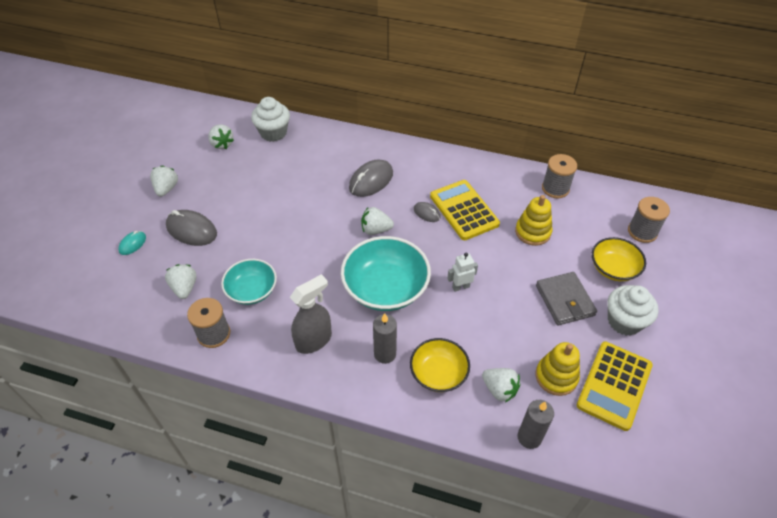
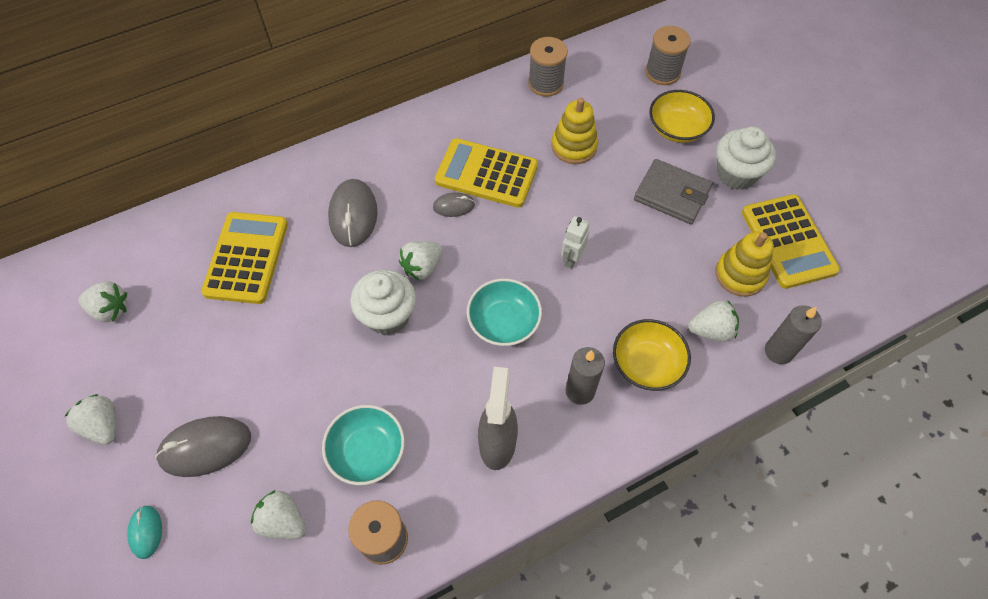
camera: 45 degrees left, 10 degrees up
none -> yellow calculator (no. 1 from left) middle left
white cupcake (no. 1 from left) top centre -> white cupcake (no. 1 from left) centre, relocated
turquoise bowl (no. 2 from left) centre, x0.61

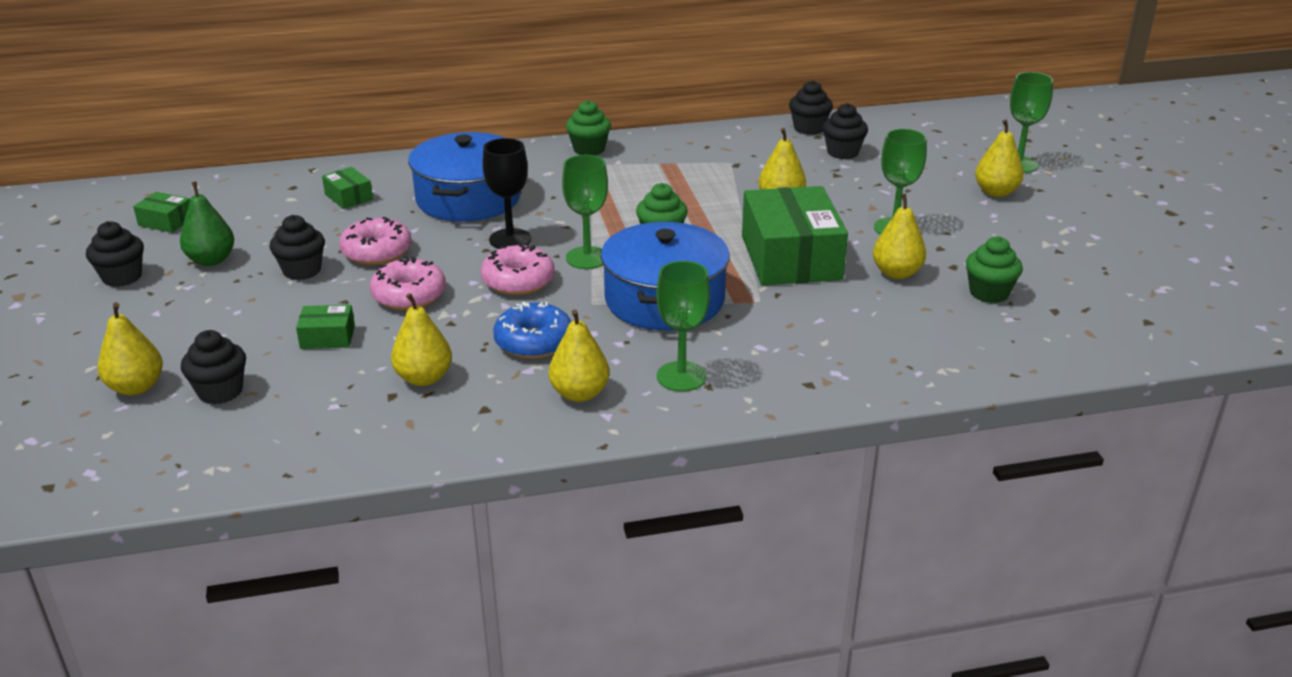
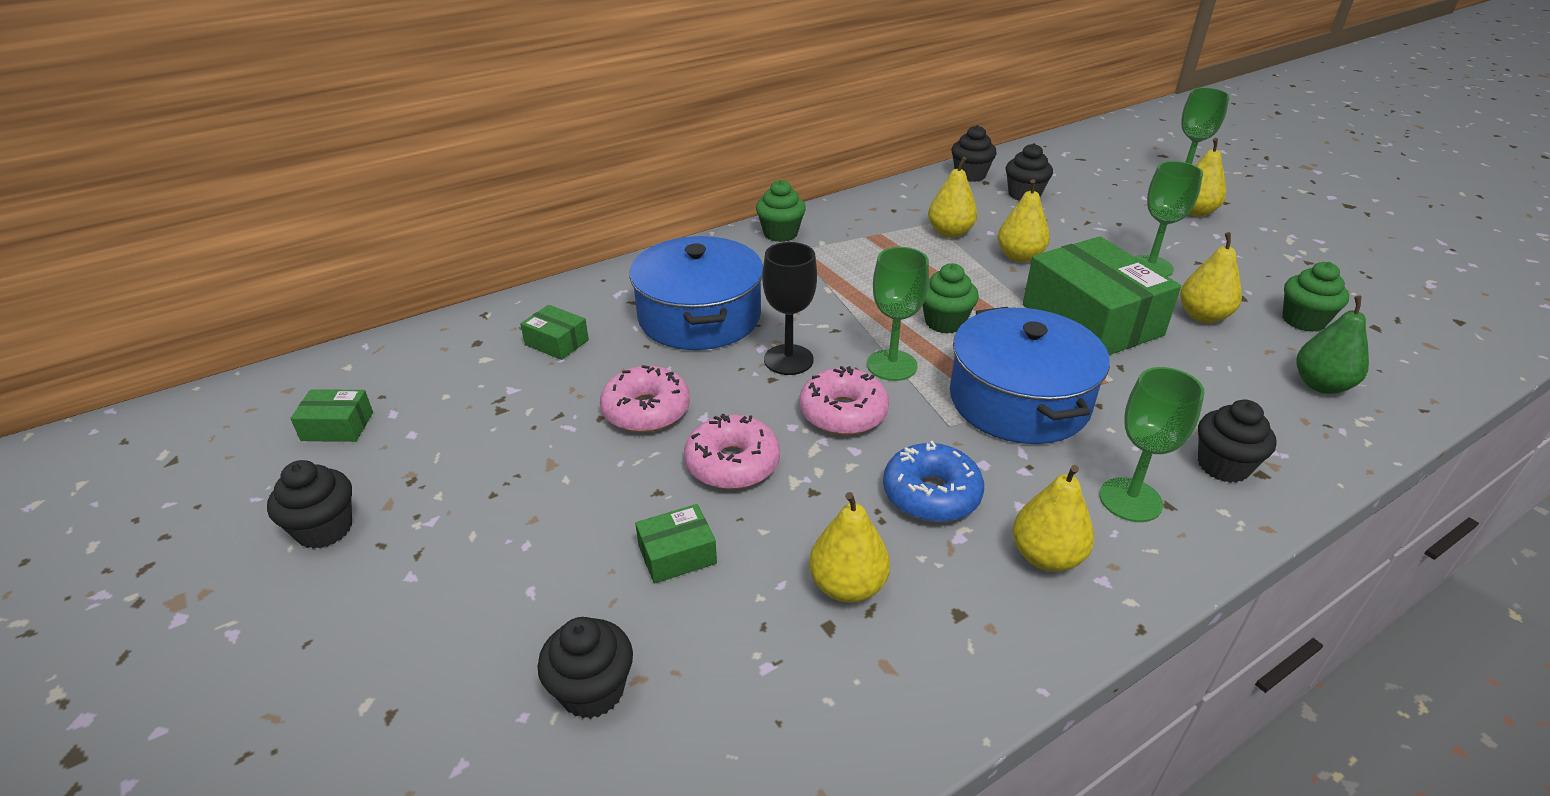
camera: 20 degrees left, 5 degrees up
yellow pear (no. 1 from left in the first image) middle left -> yellow pear (no. 2 from left) top centre, relocated
green pear top left -> green pear middle right, relocated
black cupcake (no. 3 from left in the first image) middle left -> black cupcake (no. 5 from left) middle right, relocated

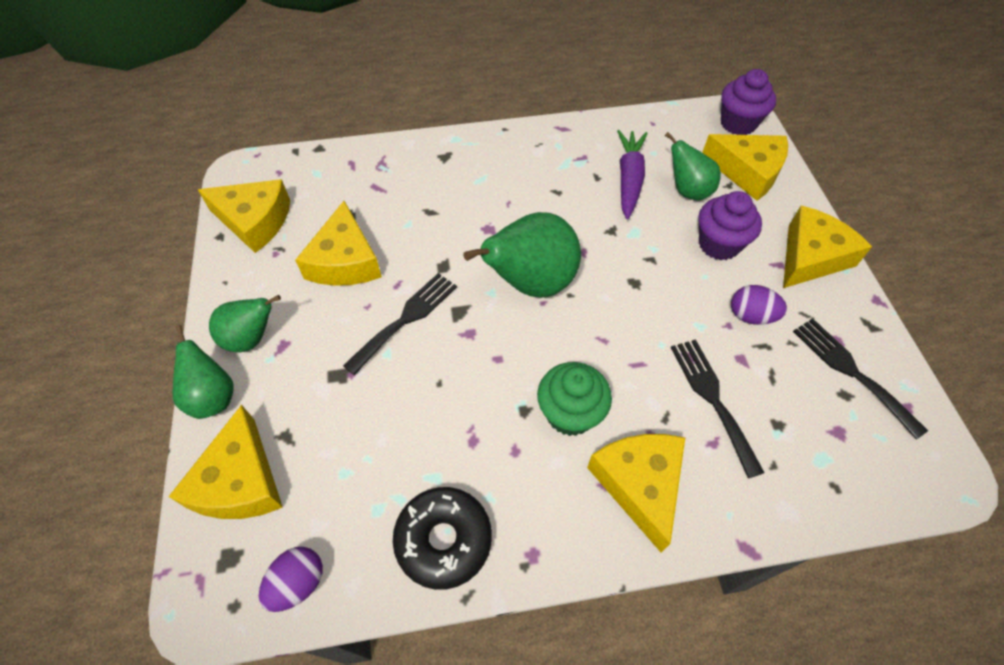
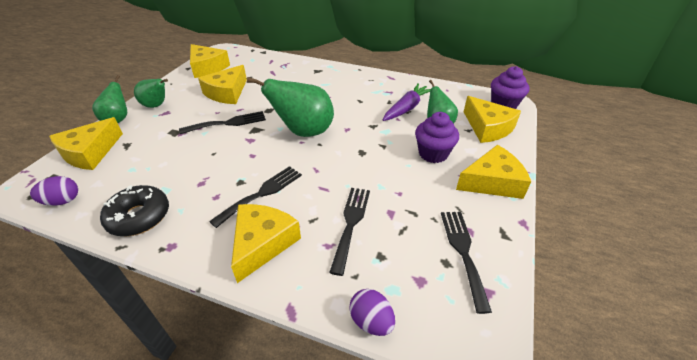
camera: 30 degrees right, 15 degrees down
purple egg (no. 2 from left) middle right -> purple egg (no. 2 from left) bottom centre, relocated
green cupcake centre -> black fork (no. 2 from left) centre

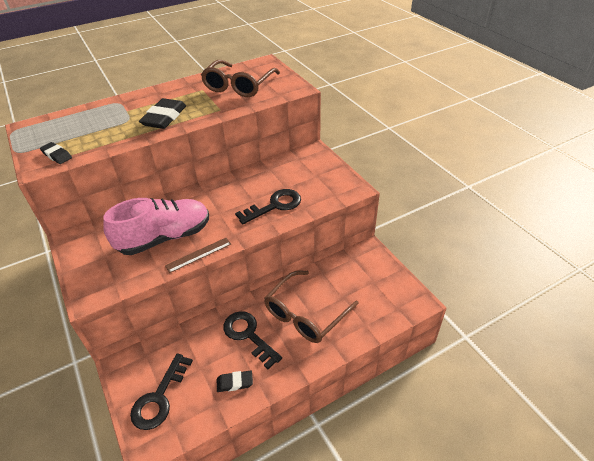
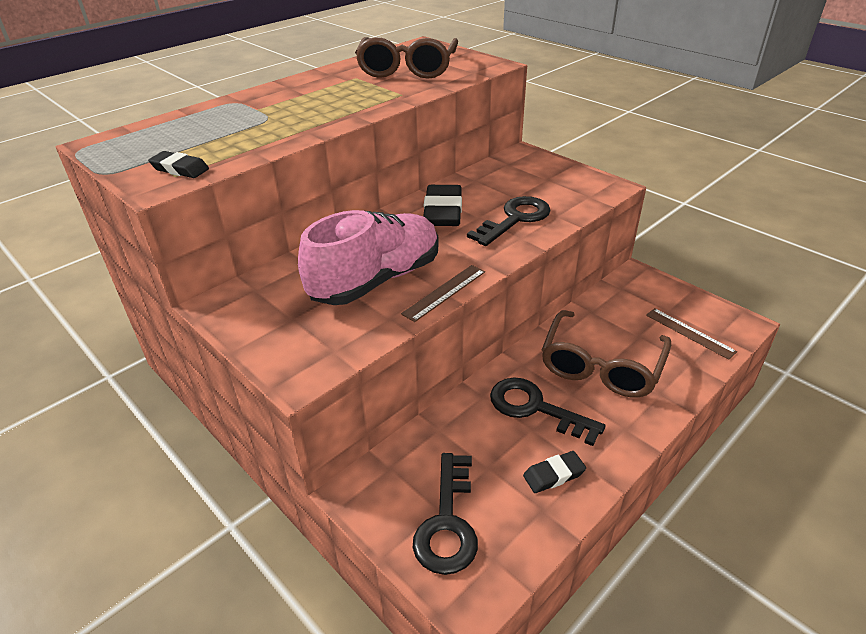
camera: 15 degrees left, 5 degrees down
none -> brown ruler (no. 2 from left) middle right
black eraser (no. 2 from left) top left -> black eraser (no. 2 from left) top centre, relocated

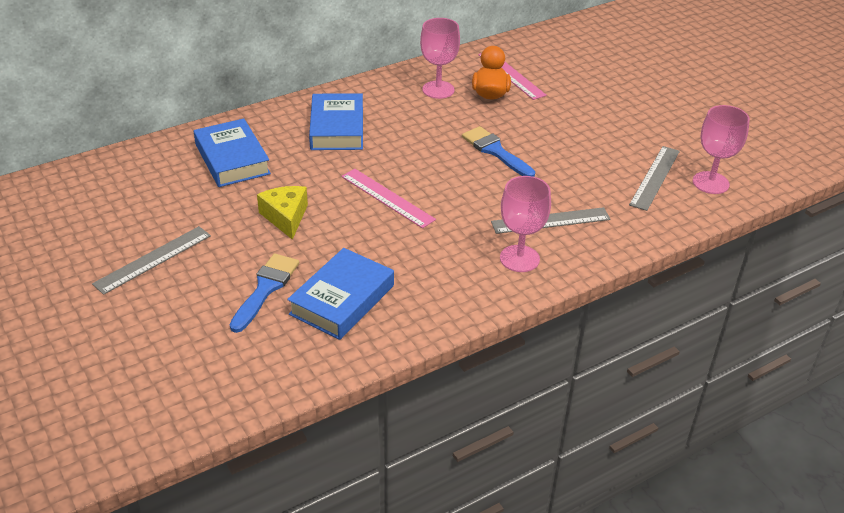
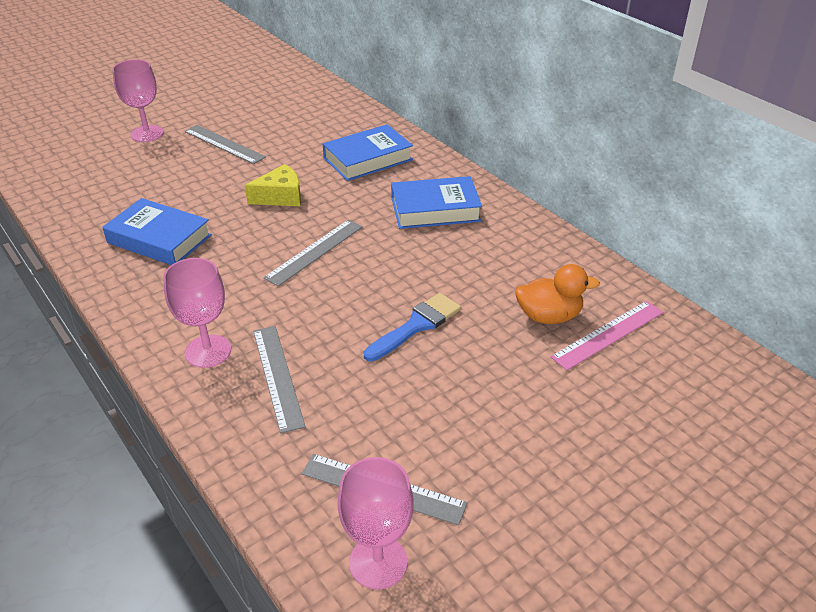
camera: 85 degrees right, 0 degrees up
blue brush (no. 1 from left) middle left -> none
pink goblet (no. 1 from left) top centre -> pink goblet (no. 1 from left) top left, relocated
pink ruler (no. 1 from left) centre -> grey ruler (no. 3 from left) centre

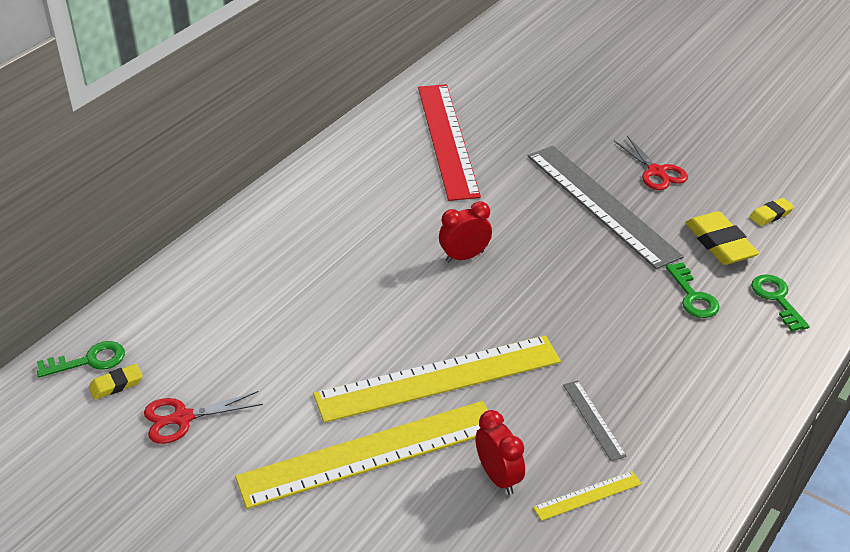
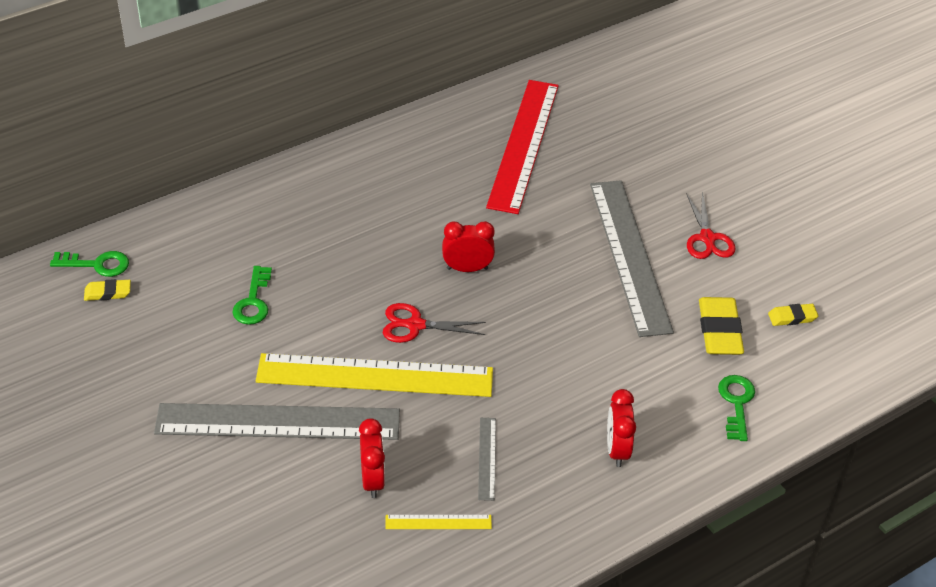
camera: 20 degrees right, 5 degrees up
none -> red clock (no. 3 from left) bottom centre
red scissors (no. 1 from left) bottom left -> red scissors (no. 1 from left) centre, relocated
green key (no. 2 from left) middle right -> green key (no. 2 from left) middle left, relocated
yellow ruler (no. 1 from left) bottom centre -> grey ruler (no. 1 from left) bottom left

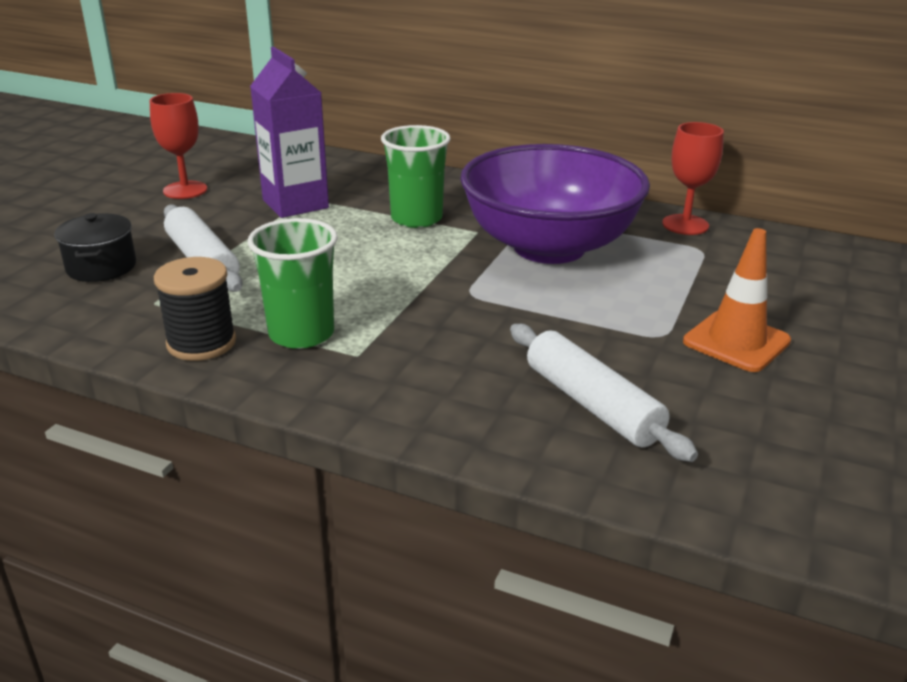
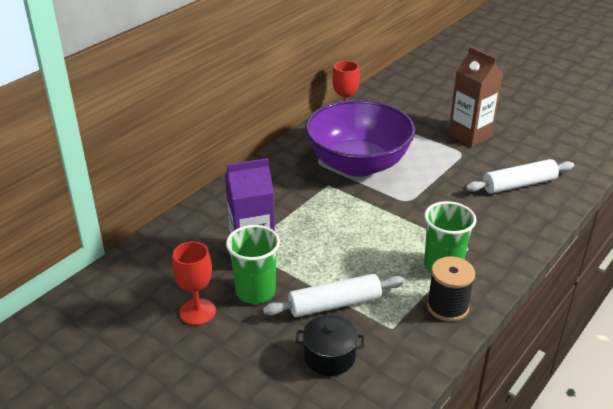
camera: 75 degrees left, 5 degrees up
green cup (no. 2 from left in the first image) top centre -> green cup (no. 1 from left) centre, relocated
orange traffic cone middle right -> brown carton top right

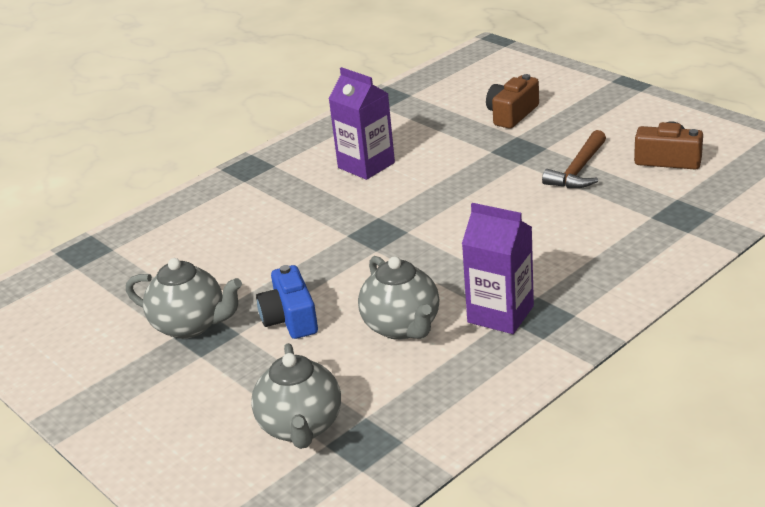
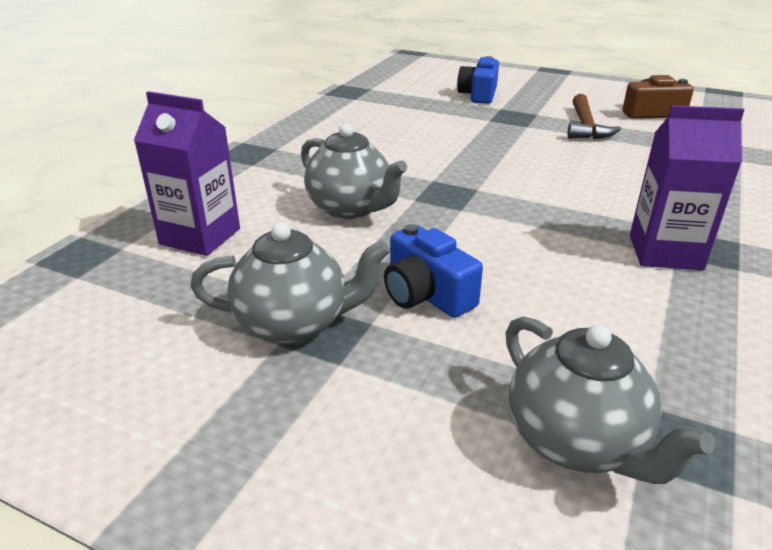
camera: 25 degrees left, 0 degrees up
purple carton (no. 1 from left) top centre -> purple carton (no. 1 from left) top left, relocated
grey teapot (no. 3 from left in the first image) centre -> grey teapot (no. 2 from left) top centre, relocated
brown camera (no. 1 from left) top right -> blue camera (no. 2 from left) top centre

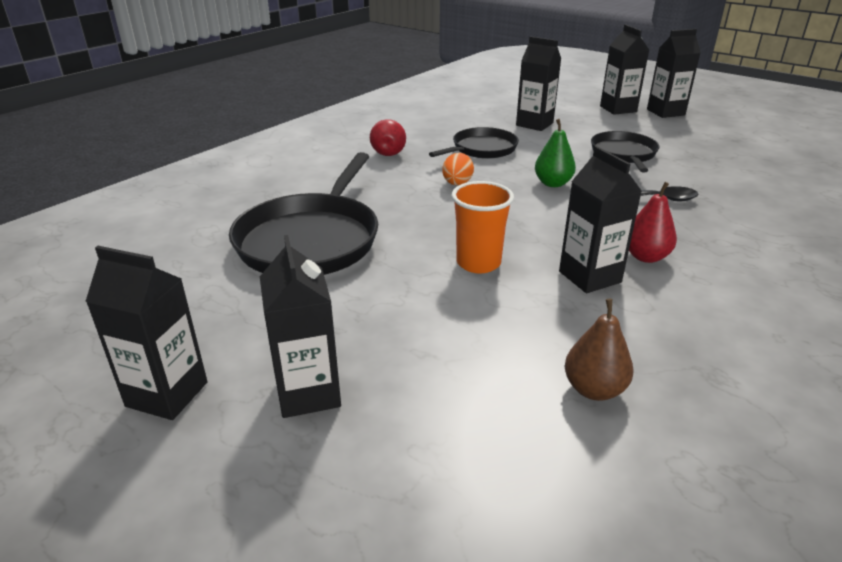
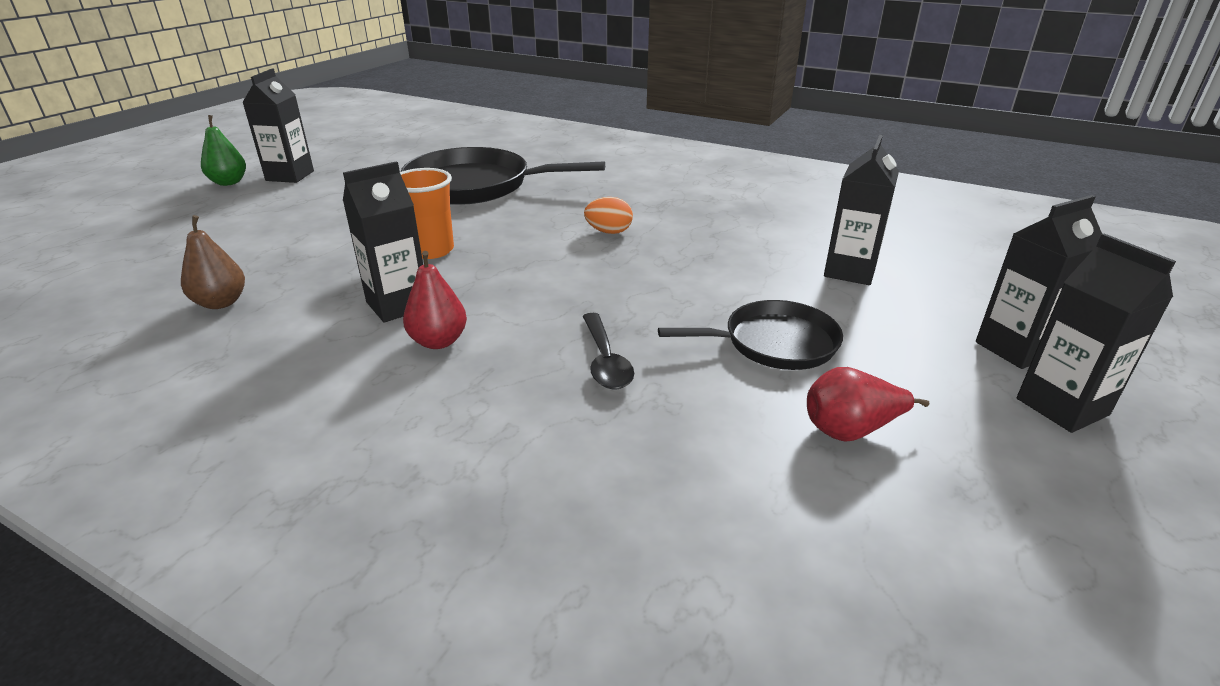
camera: 80 degrees right, 0 degrees up
black carton (no. 2 from left) centre -> none
black pan (no. 2 from left) top centre -> none
red pear (no. 1 from left in the first image) top centre -> red pear (no. 2 from left) middle right, relocated
green pear top centre -> green pear top left, relocated

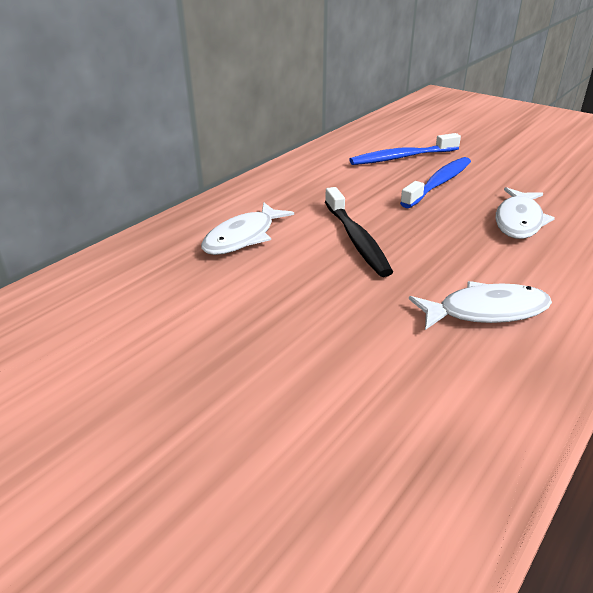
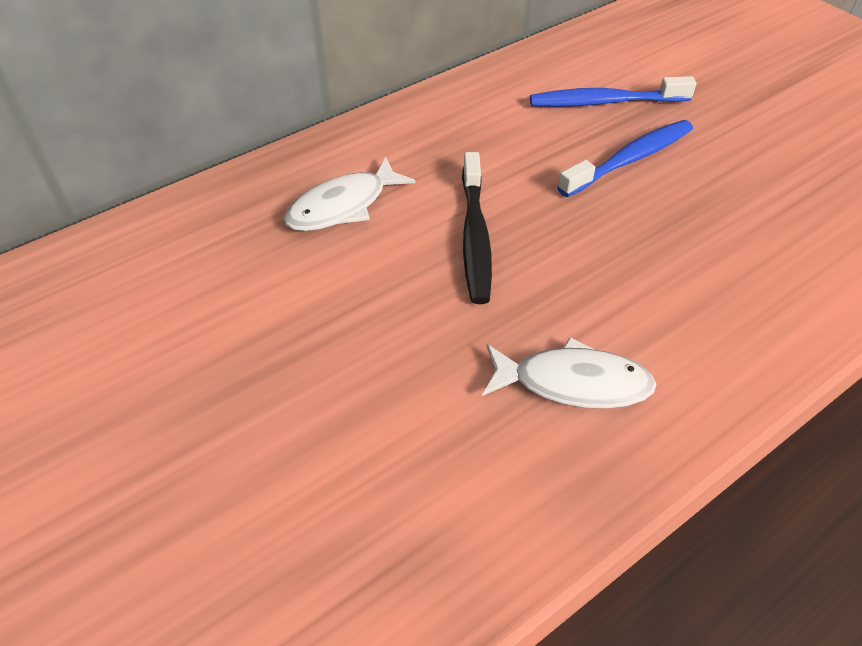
camera: 15 degrees right, 15 degrees up
white fish (no. 3 from left) middle right -> none

